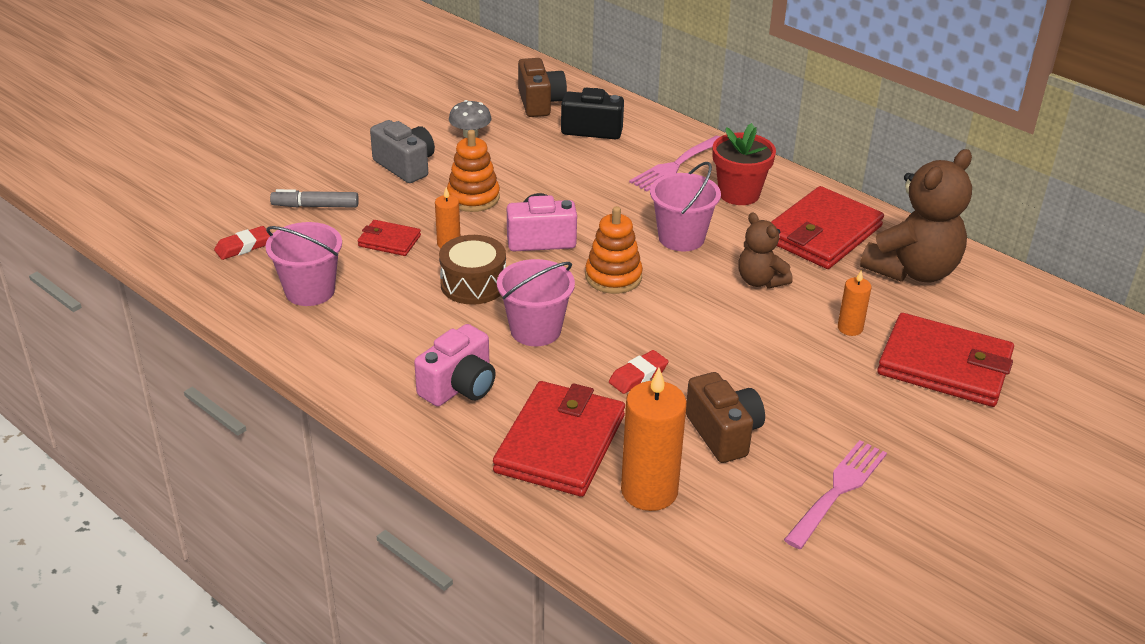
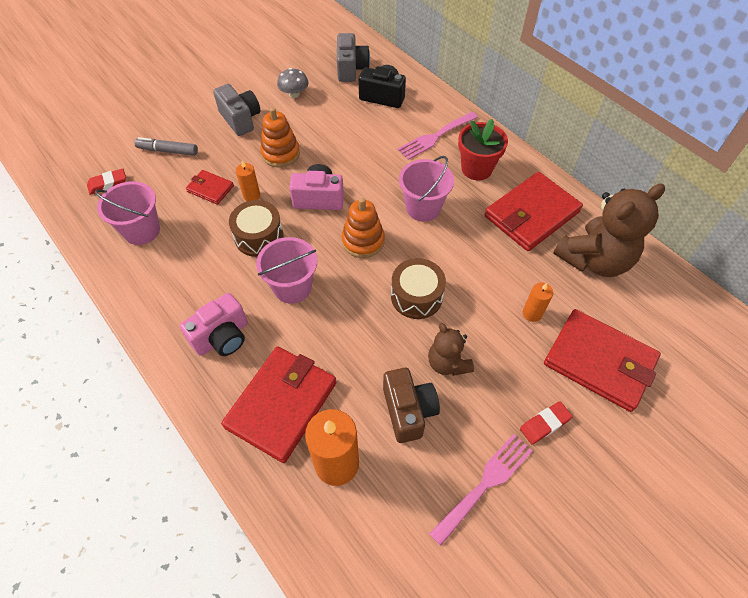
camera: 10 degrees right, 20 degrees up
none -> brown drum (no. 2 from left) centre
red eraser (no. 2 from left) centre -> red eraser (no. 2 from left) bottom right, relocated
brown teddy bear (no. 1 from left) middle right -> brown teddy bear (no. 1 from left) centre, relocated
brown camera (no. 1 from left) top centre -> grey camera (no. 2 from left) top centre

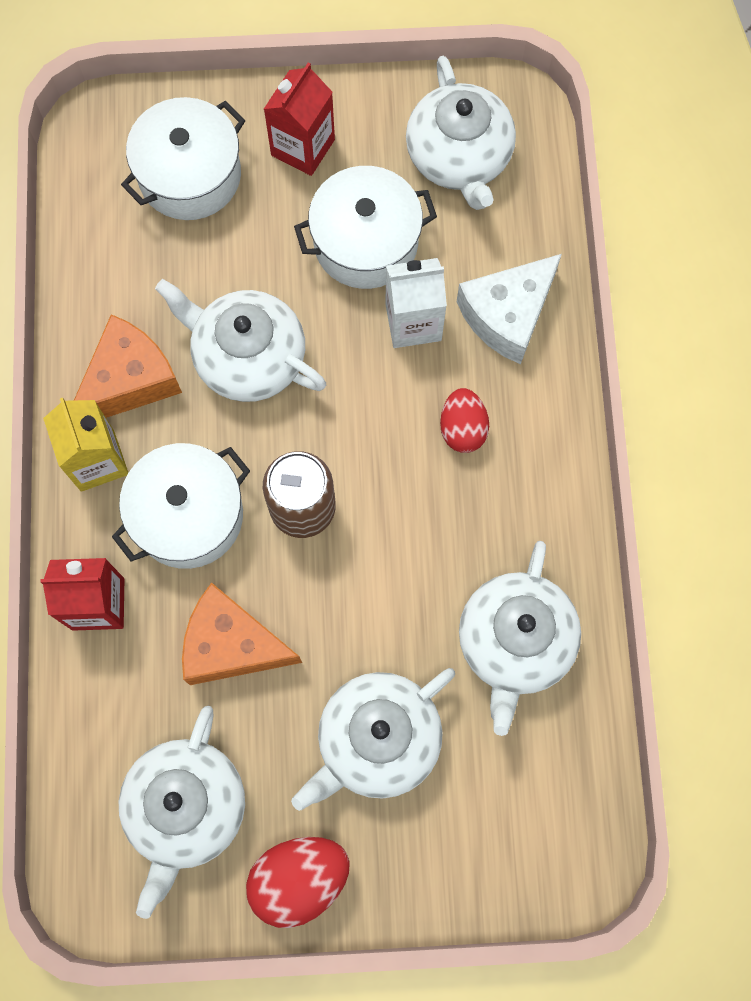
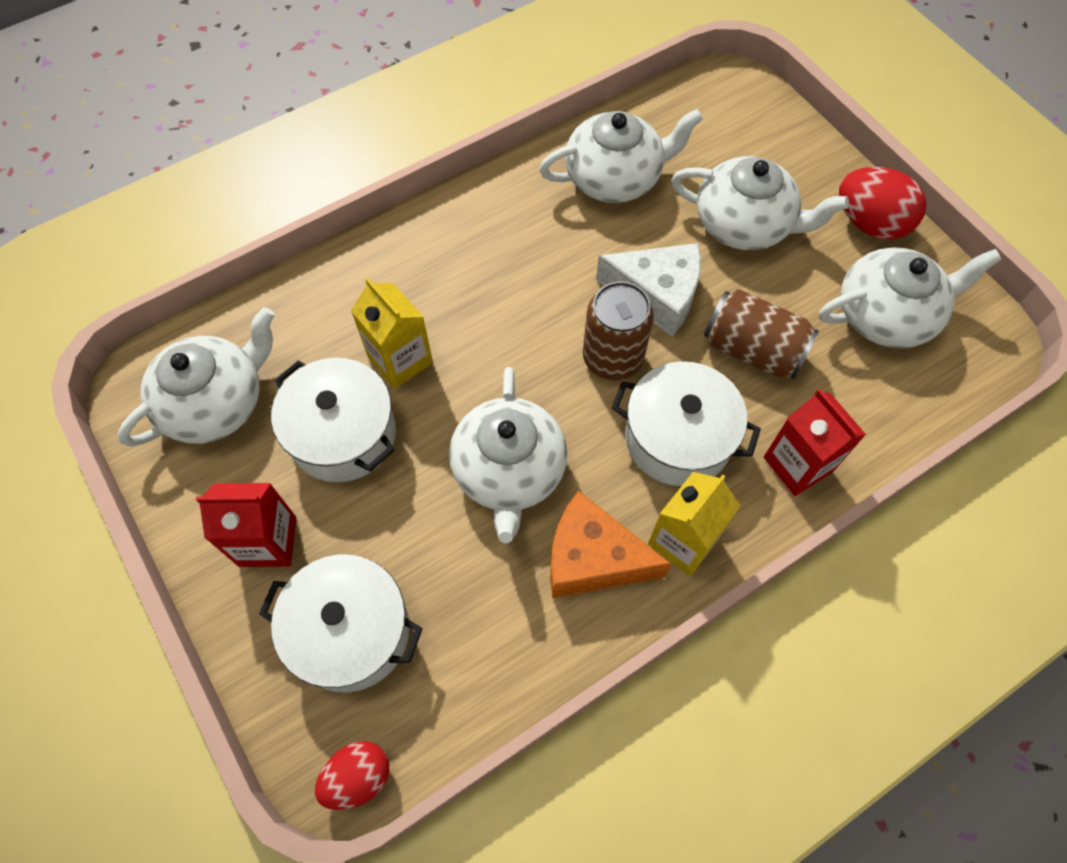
camera: 120 degrees left, 10 degrees down
red egg (no. 2 from left in the first image) centre -> red egg (no. 1 from left) bottom left, relocated
white cheese top right -> white cheese centre, relocated
orange cheese (no. 2 from left) middle left -> brown can (no. 2 from left) middle right
white carton top centre -> yellow carton (no. 1 from left) centre

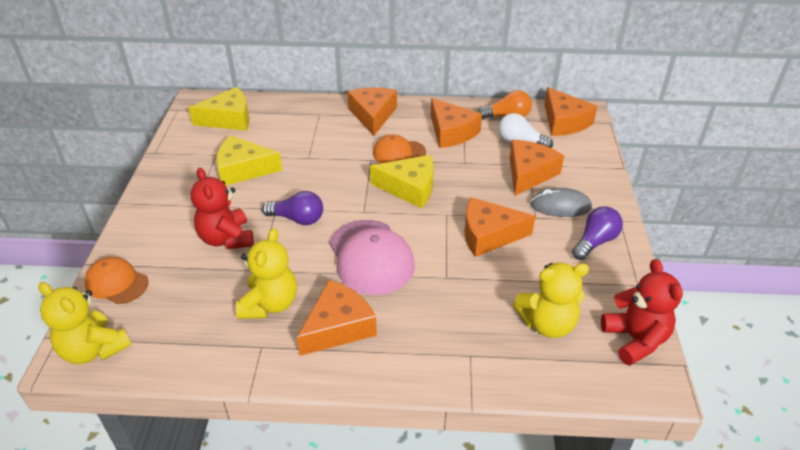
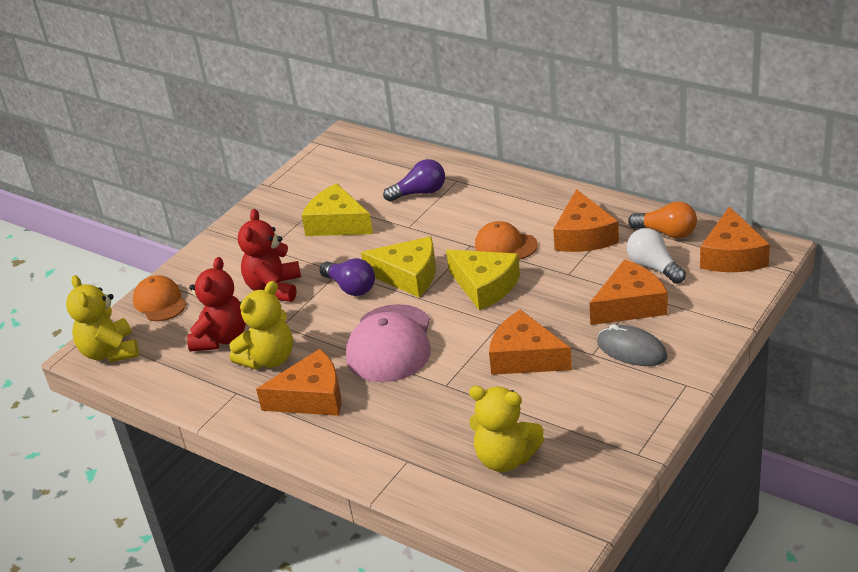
camera: 35 degrees right, 5 degrees down
orange cheese (no. 2 from left) top centre -> none
yellow cheese (no. 1 from left in the first image) top left -> yellow cheese (no. 2 from left) centre, relocated
purple light bulb (no. 2 from left) middle right -> purple light bulb (no. 2 from left) top centre, relocated
red teddy bear (no. 2 from left in the first image) bottom right -> red teddy bear (no. 1 from left) middle left, relocated

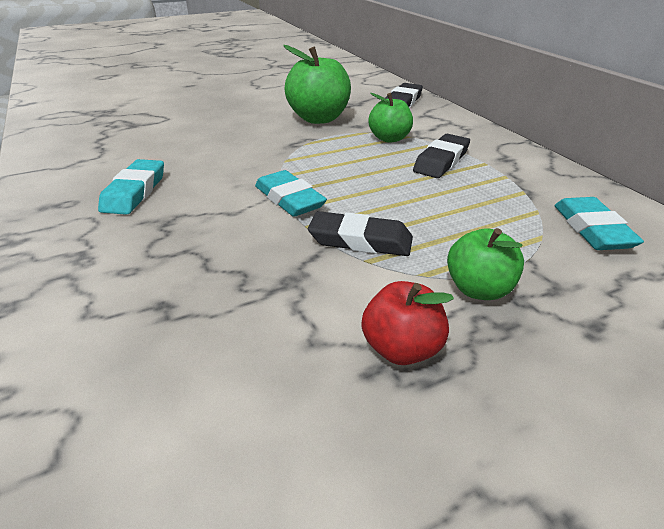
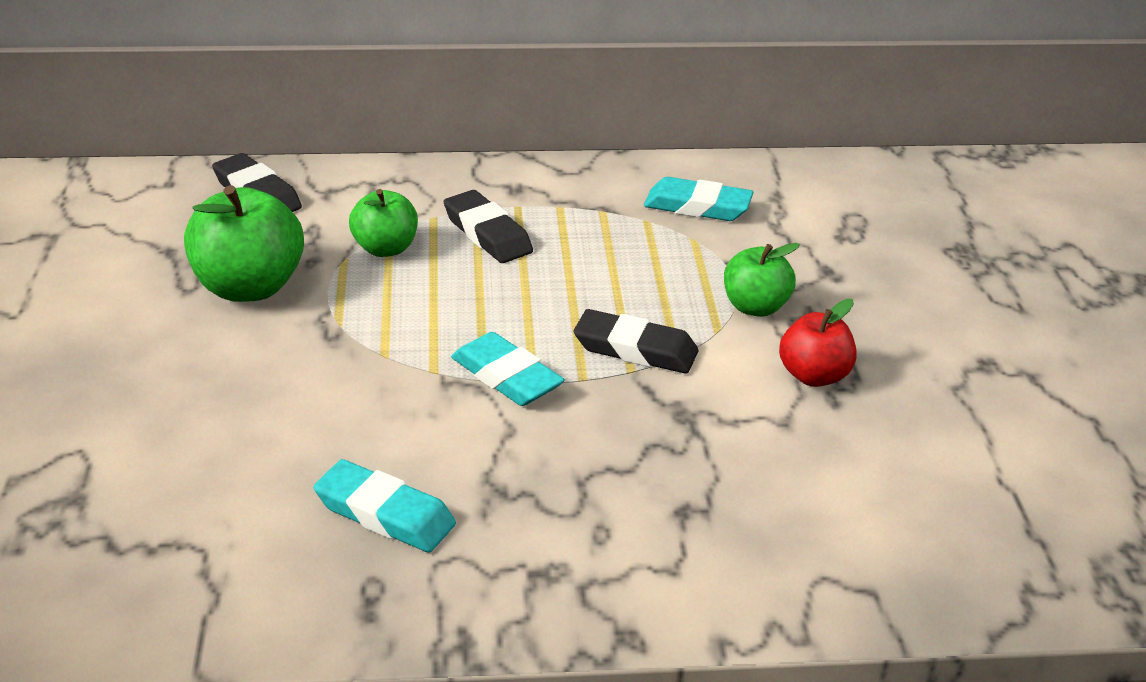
camera: 70 degrees left, 0 degrees up
turquoise eraser (no. 2 from left) centre, 60 degrees clockwise
black eraser (no. 1 from left in the first image) centre -> black eraser (no. 3 from left) centre, 75 degrees clockwise

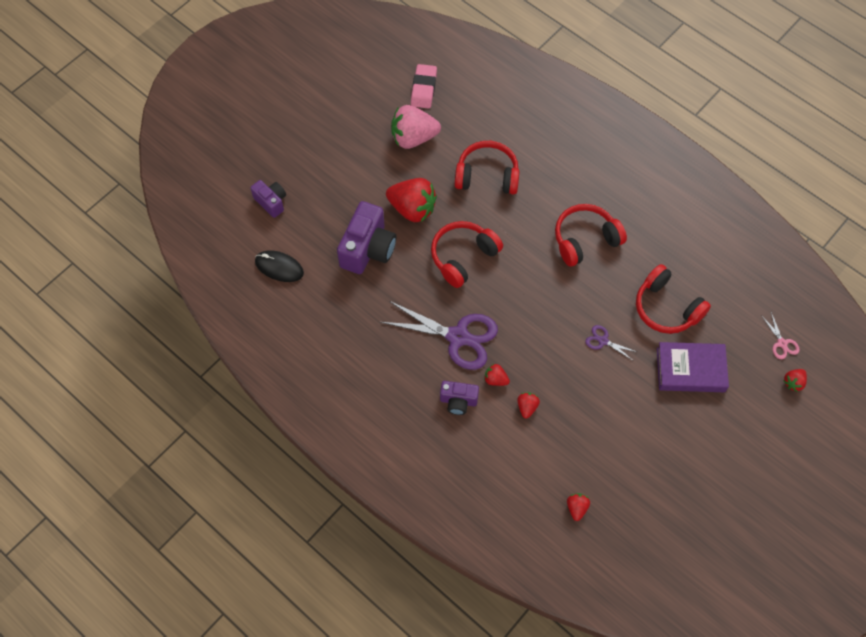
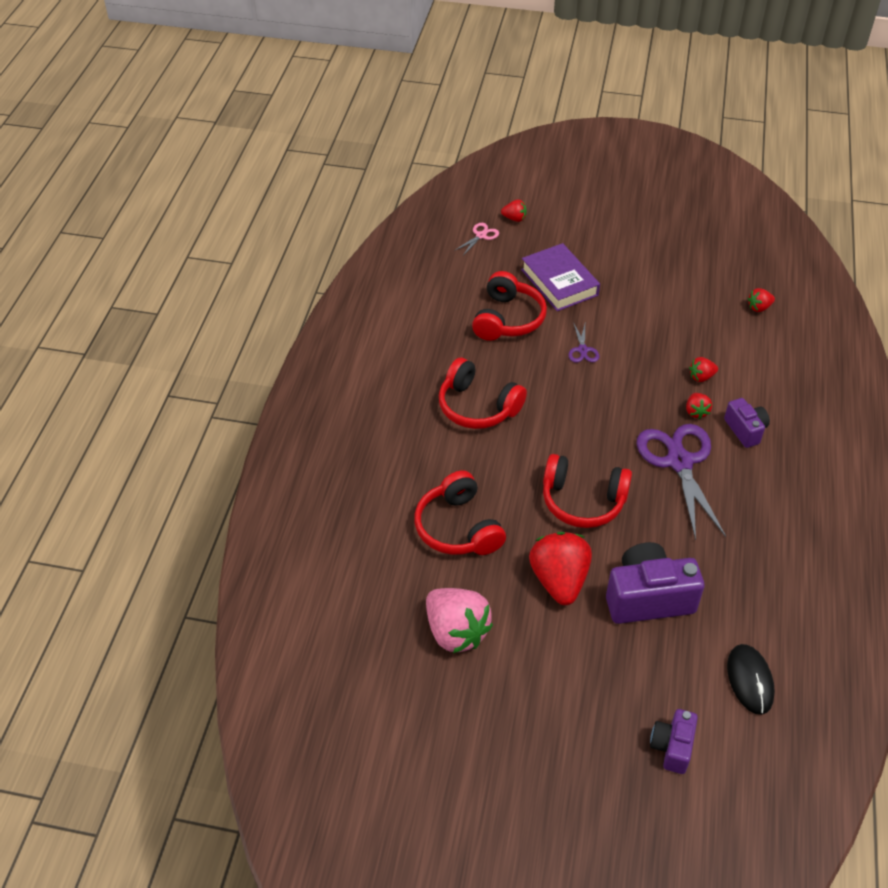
camera: 120 degrees left, 15 degrees down
pink eraser top centre -> none

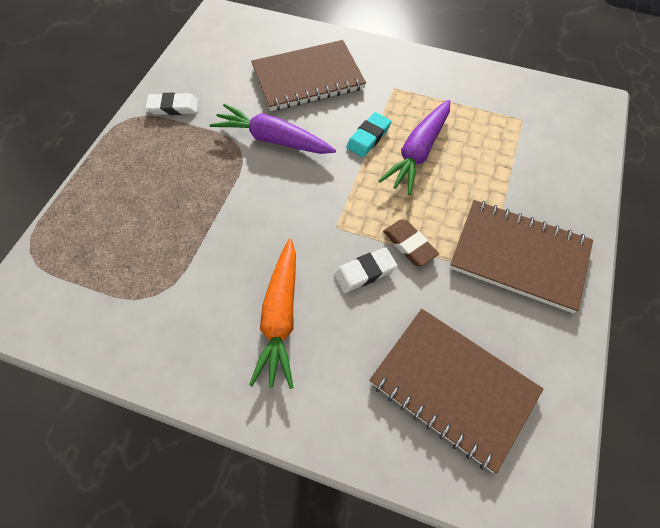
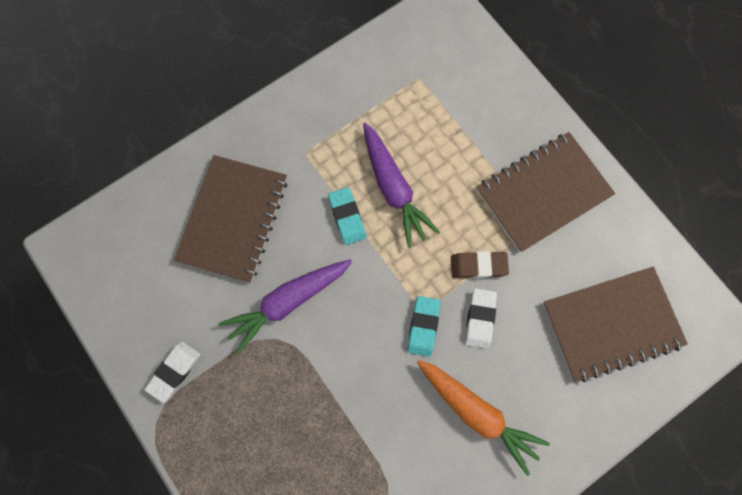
camera: 55 degrees left, 15 degrees up
none -> turquoise eraser (no. 2 from left) centre

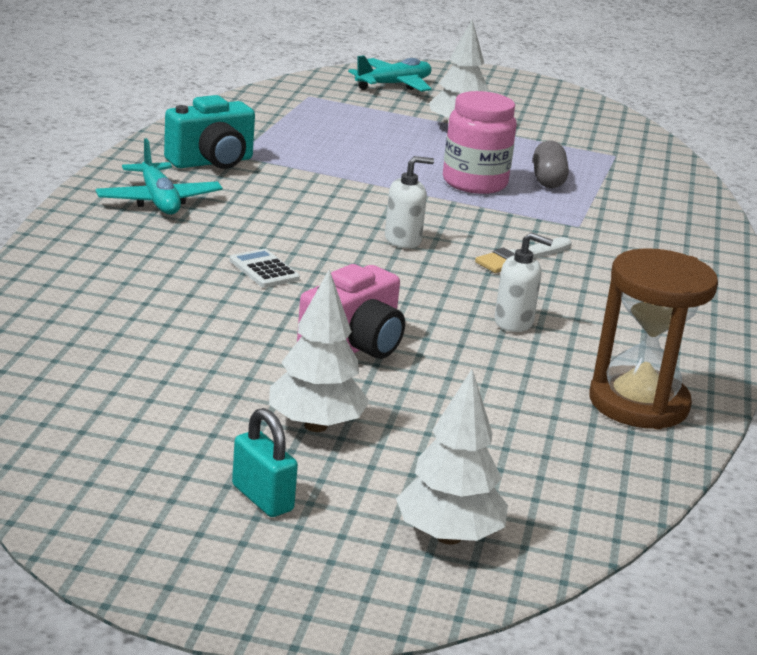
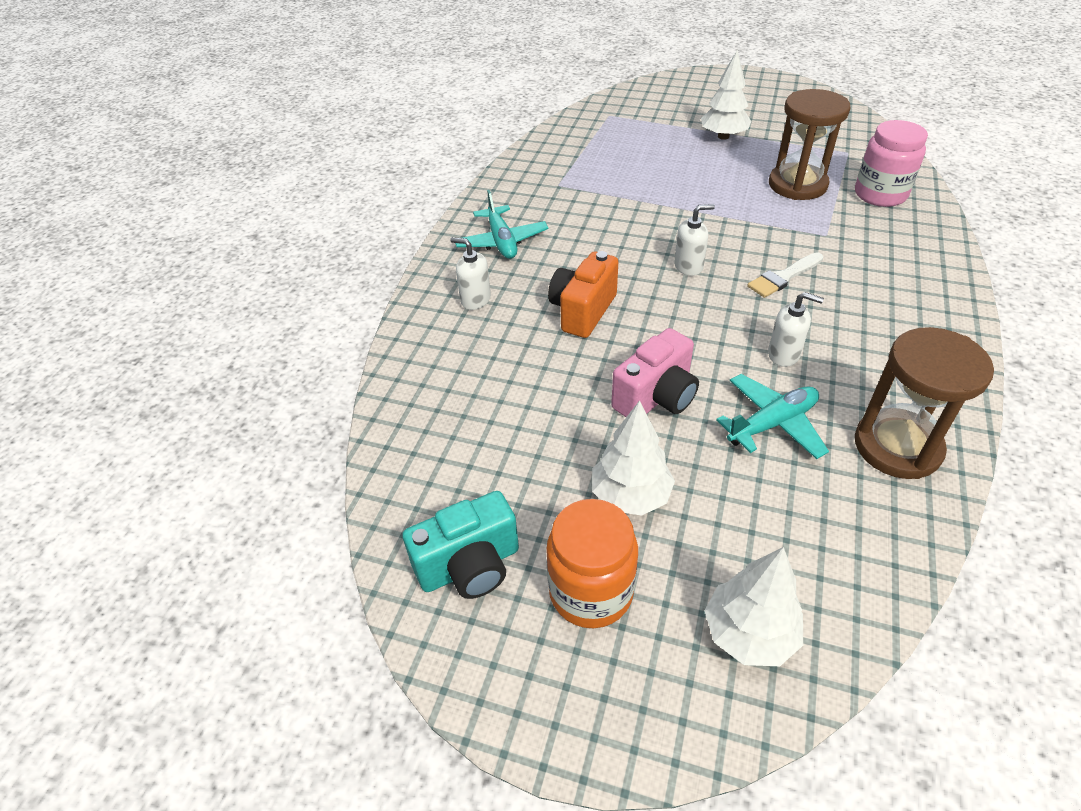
camera: 10 degrees right, 20 degrees up
none -> white soap dispenser (no. 1 from left) centre
turquoise camera top left -> turquoise camera bottom centre, relocated
turquoise plane (no. 2 from left) top centre -> turquoise plane (no. 2 from left) middle right, relocated
pink jar top centre -> pink jar top right, relocated
white calculator centre -> orange camera centre
turquoise padlock bottom centre -> orange jar bottom centre
grey capsule top right -> brown hourglass (no. 1 from left) top right

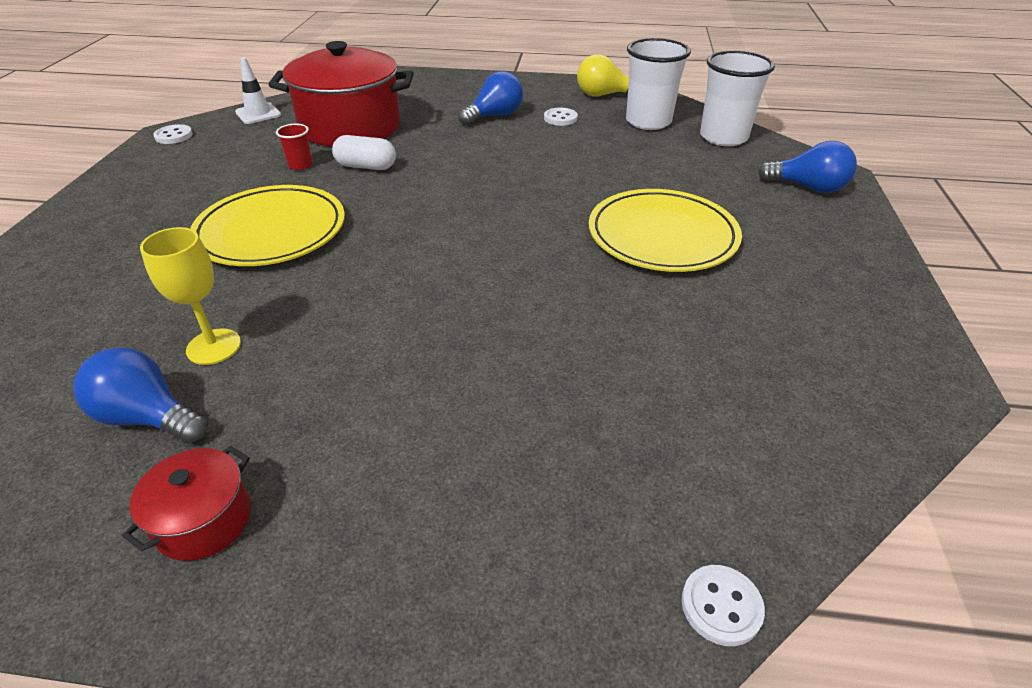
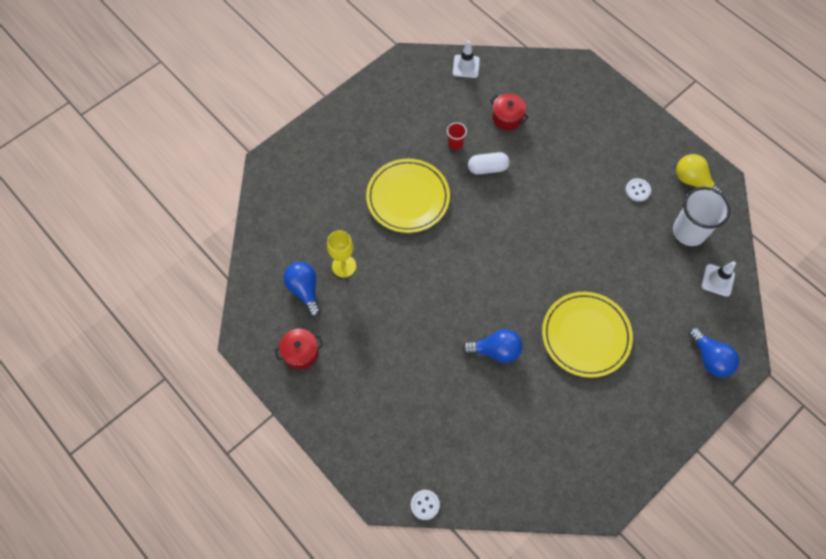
camera: 40 degrees right, 25 degrees up
white button (no. 1 from left) top left -> none
blue light bulb (no. 2 from left) top centre -> blue light bulb (no. 2 from left) centre, relocated
white cup (no. 2 from left) top right -> white traffic cone (no. 2 from left) middle right
white capsule top centre, 60 degrees counterclockwise
red pot (no. 2 from left) top left -> red pot (no. 2 from left) top centre, x0.45

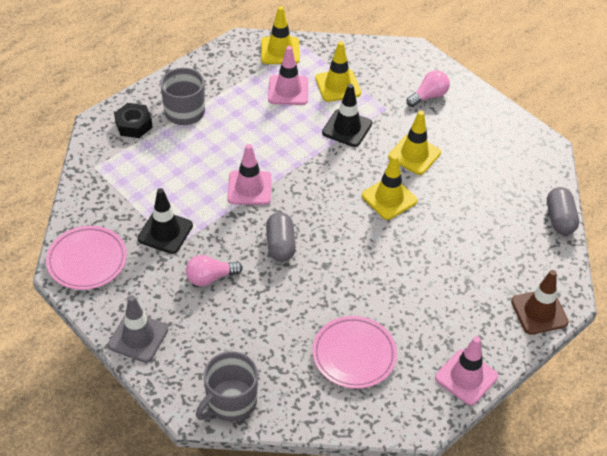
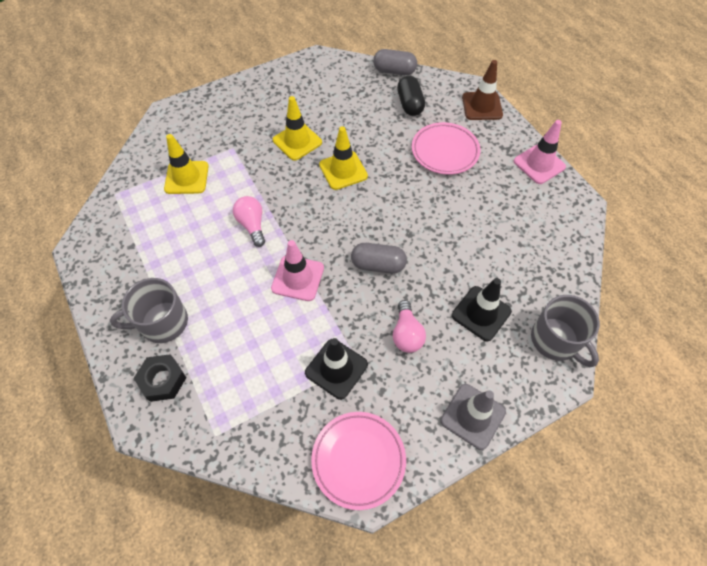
camera: 75 degrees left, 10 degrees up
yellow traffic cone (no. 1 from left) top centre -> none
pink traffic cone (no. 2 from left) top centre -> none
none -> black capsule top centre
pink plate (no. 2 from left) bottom centre -> pink plate (no. 2 from left) top centre, relocated
black traffic cone (no. 2 from left) top centre -> black traffic cone (no. 2 from left) middle right, relocated
pink light bulb (no. 2 from left in the first image) top right -> pink light bulb (no. 1 from left) centre, relocated

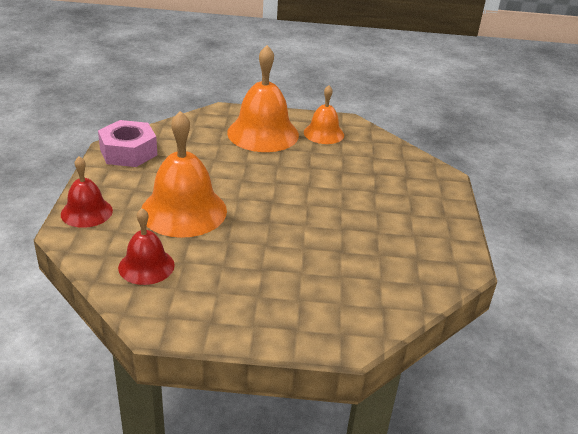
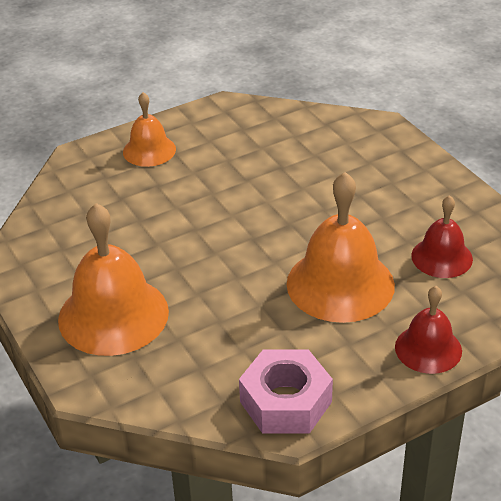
camera: 120 degrees left, 5 degrees up
orange bell (no. 3 from left in the first image) top centre -> orange bell (no. 2 from left) top left, relocated

